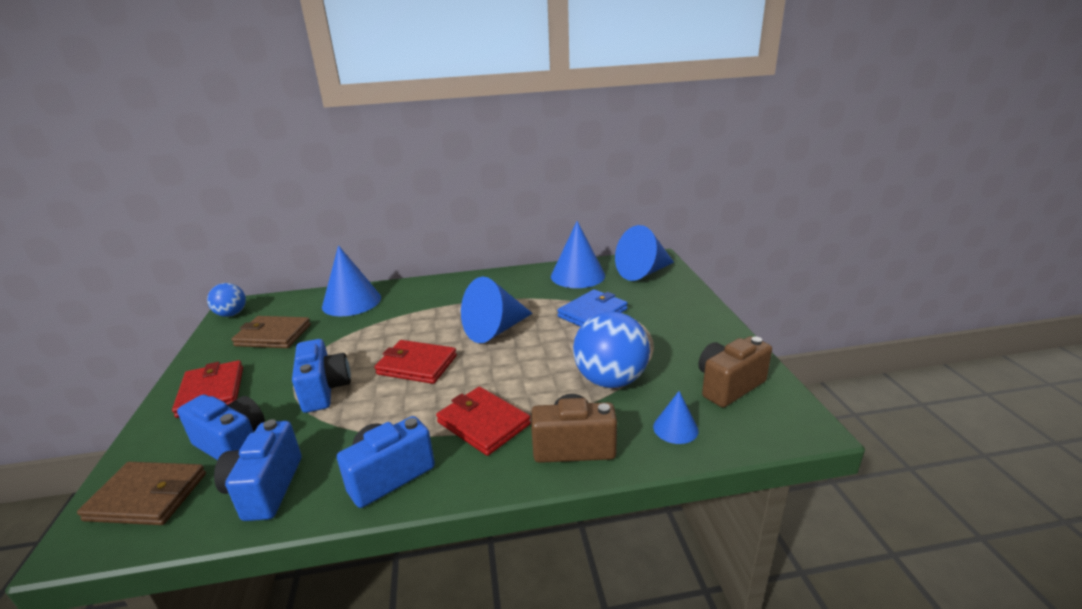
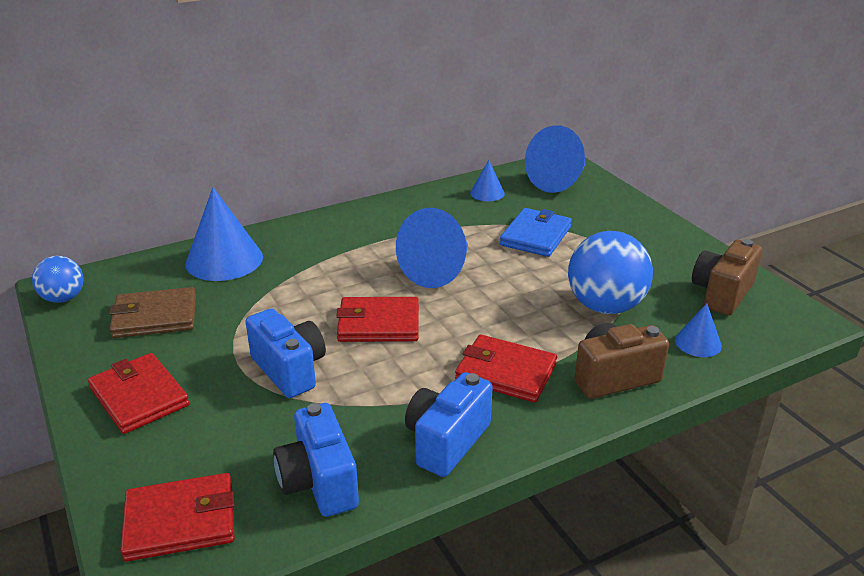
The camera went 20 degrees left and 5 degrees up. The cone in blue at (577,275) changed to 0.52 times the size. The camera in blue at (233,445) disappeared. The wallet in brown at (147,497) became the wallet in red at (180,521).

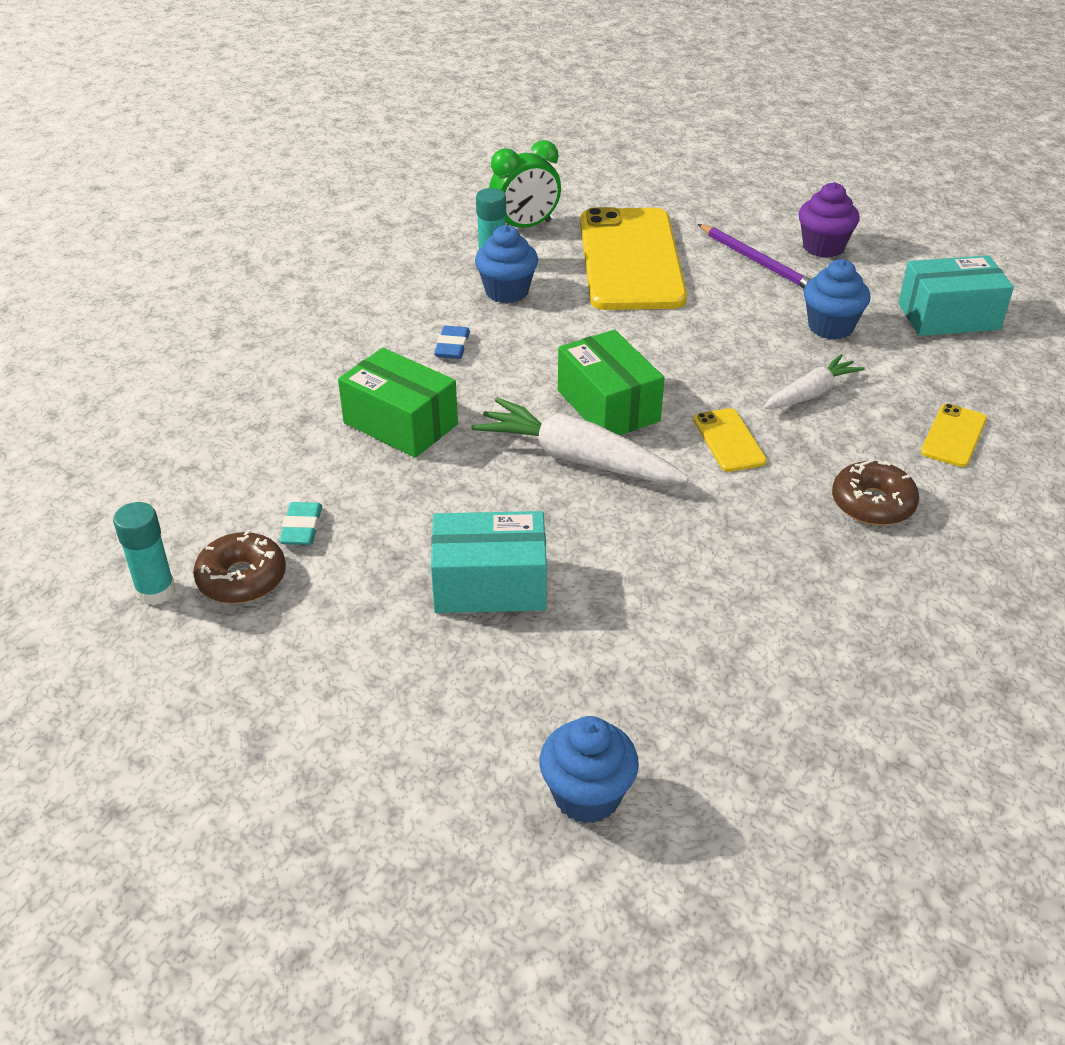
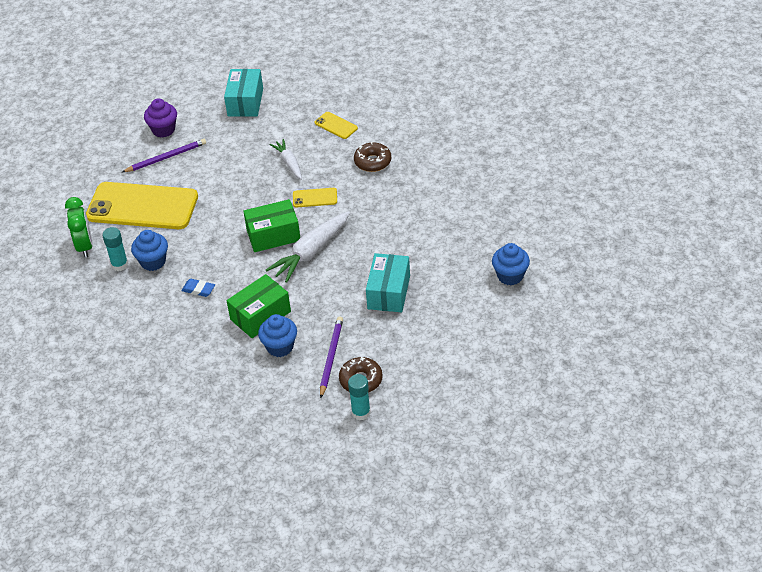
The camera went 75 degrees left and 5 degrees up. The cupcake in blue moved from (830,327) to (280,347). The eraser in turquoise at (302,528) was replaced by the pencil in purple at (331,357).

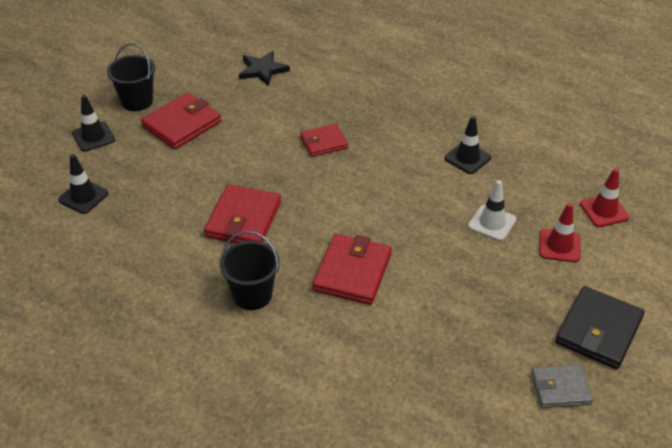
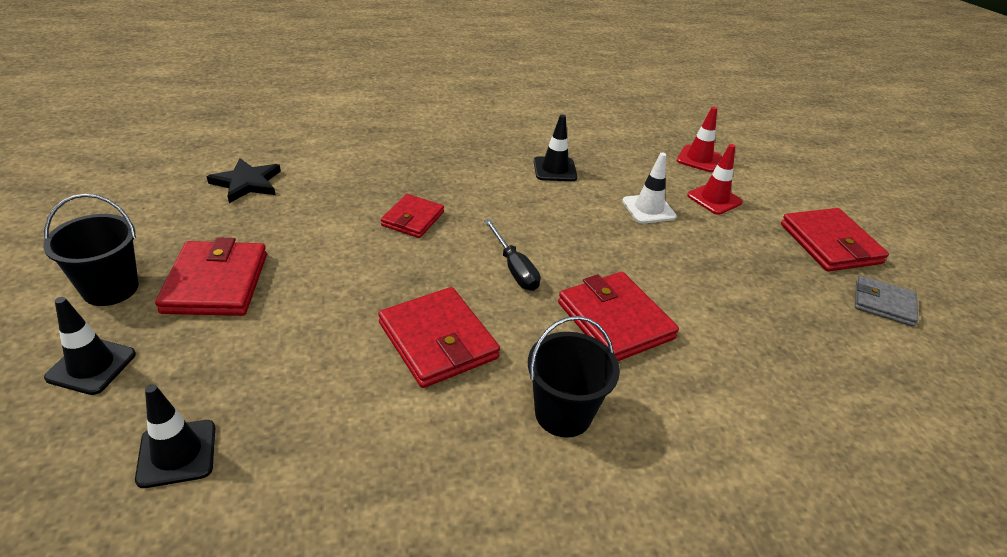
The camera went 50 degrees left and 5 degrees down. The wallet in black at (598,330) became the wallet in red at (830,244). The wallet in grey at (560,388) turned 75 degrees clockwise. The screwdriver in black at (514,268) appeared.

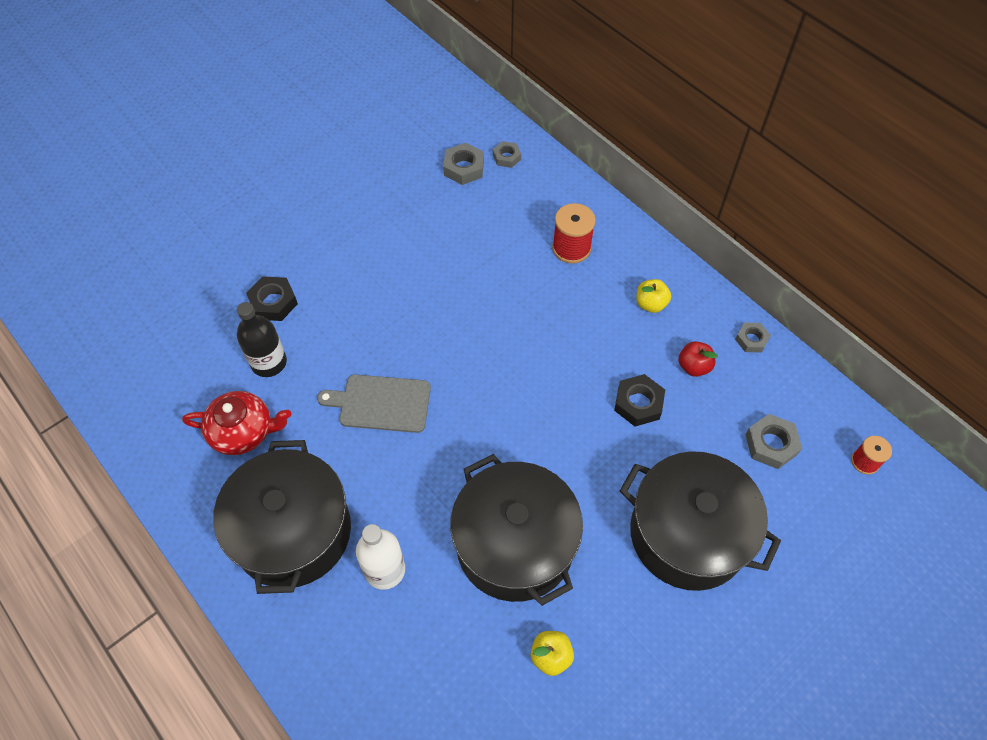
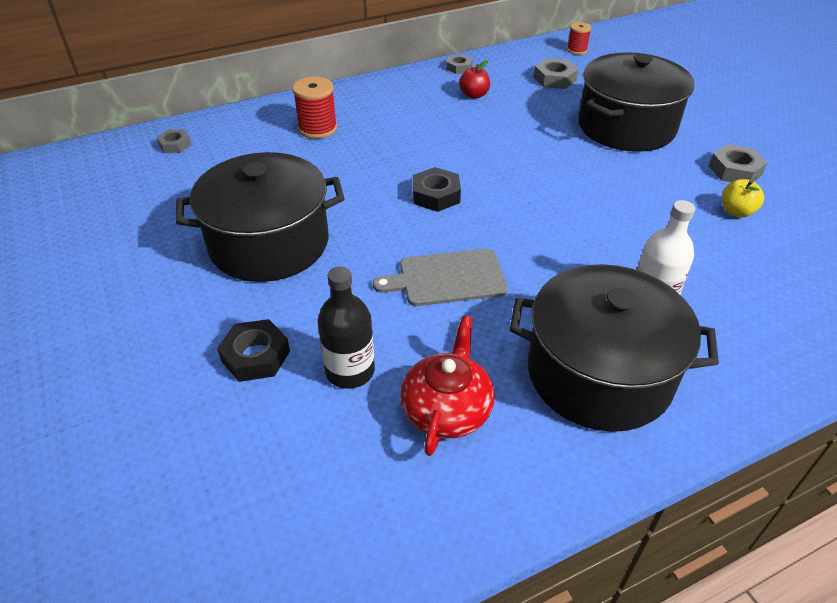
The camera went 75 degrees left and 15 degrees down. The nut in grey moved from (464,168) to (735,170). The apple in yellow at (650,304) disappeared. The cutting board in grey at (381,403) turned 60 degrees clockwise. The nut in black moved from (638,403) to (436,195). The pot in black moved from (515,544) to (269,243).

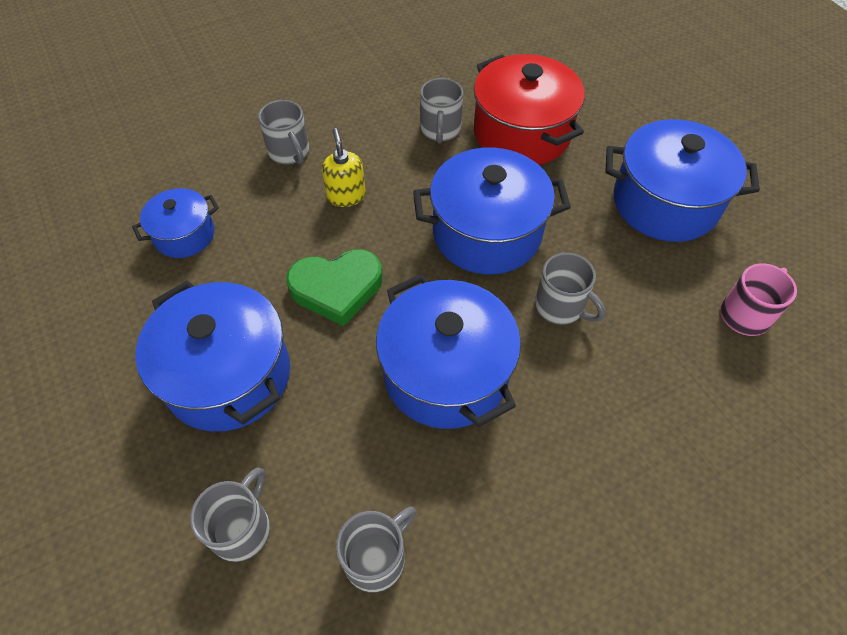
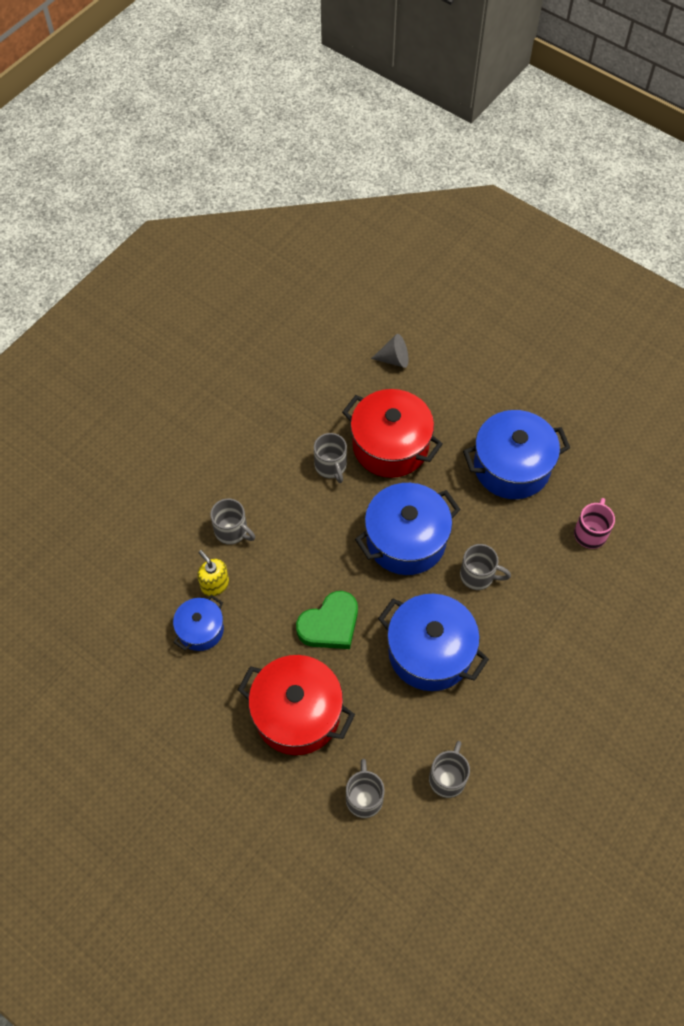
The camera went 25 degrees left and 5 degrees up. The soap dispenser in yellow moved from (346,196) to (215,584). The pot in blue at (228,375) became the pot in red at (297,714). The cone in grey at (394,359) appeared.

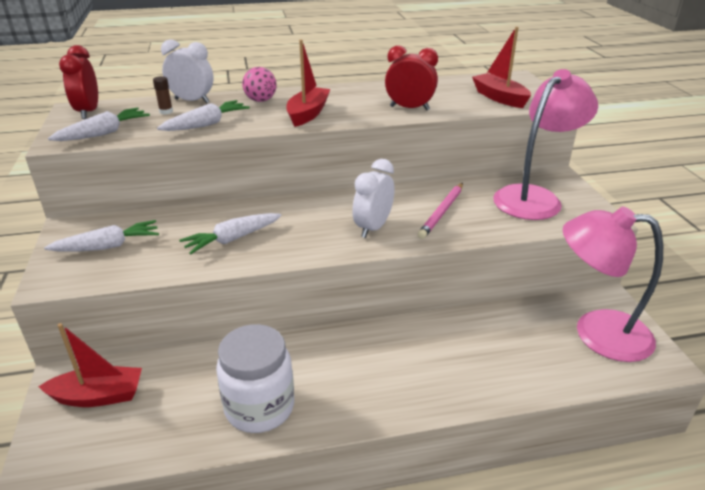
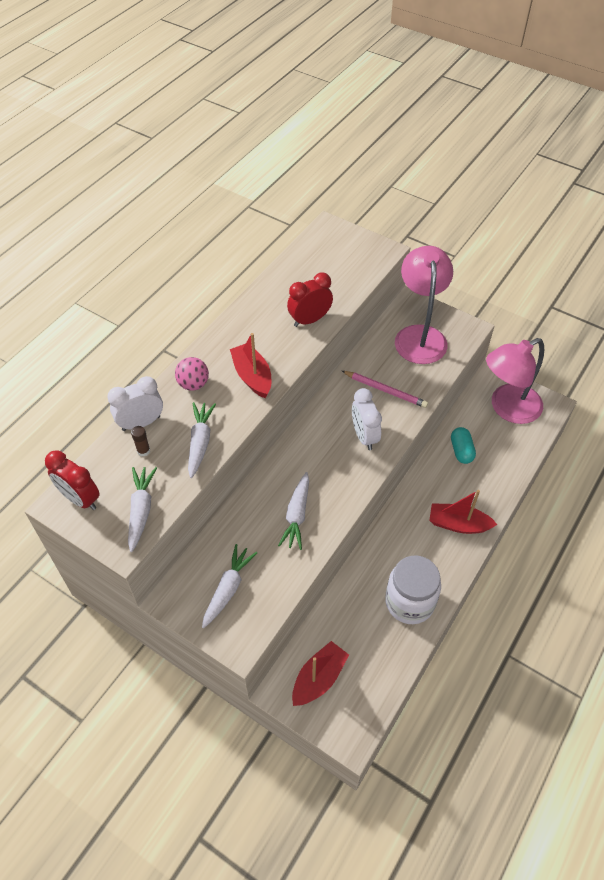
The camera went 45 degrees left and 20 degrees up. The boat in red moved from (499,98) to (458,524). The pencil in pink at (442,212) turned 45 degrees counterclockwise. The capsule in turquoise at (461,451) appeared.

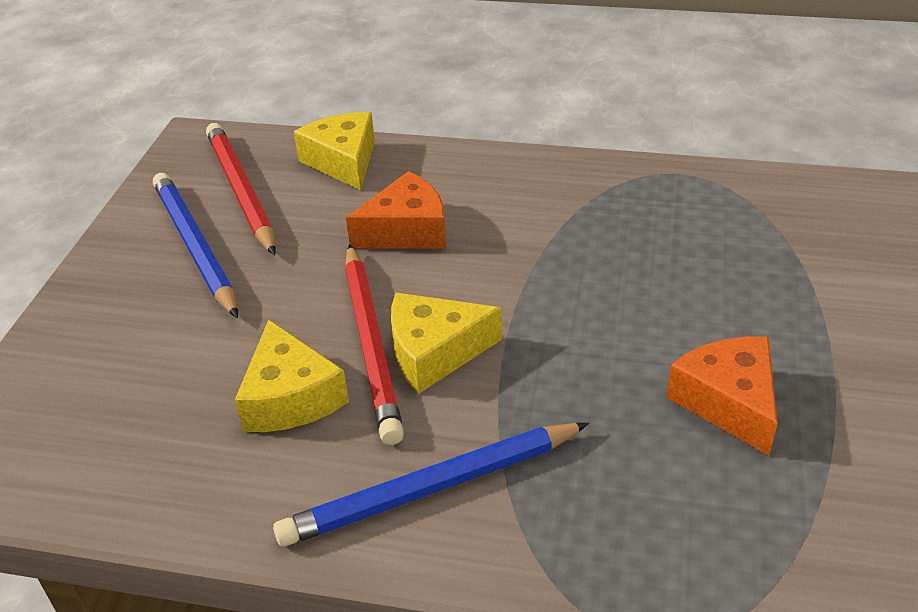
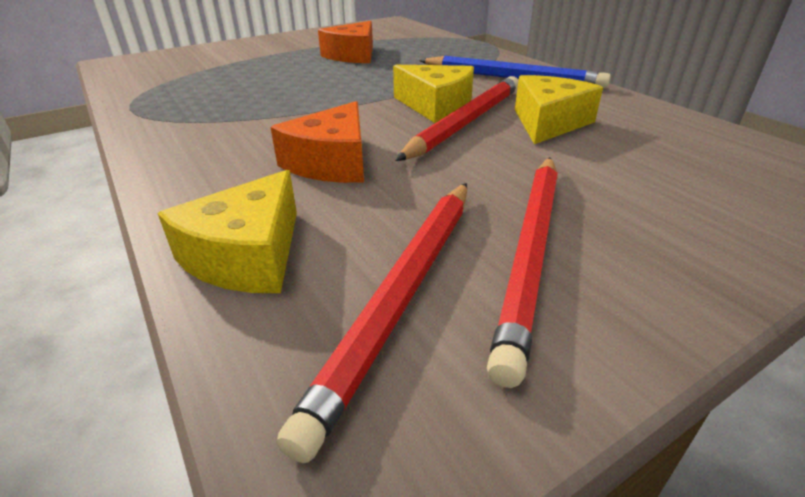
The camera went 135 degrees left and 5 degrees down. The cheese in orange at (406,230) turned 90 degrees counterclockwise. The pencil in blue at (196,246) became the pencil in red at (529,253).

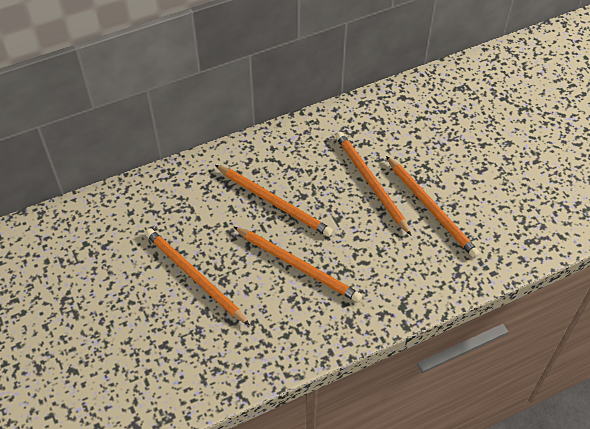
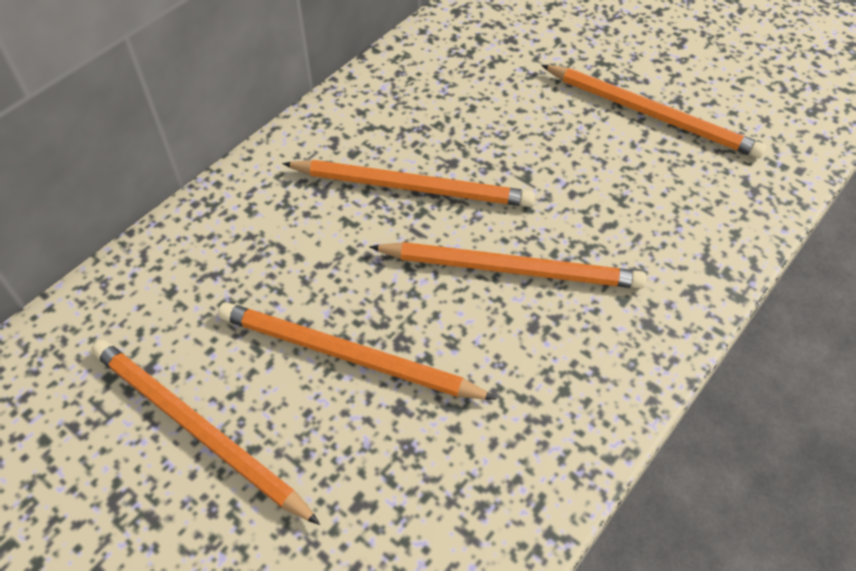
The camera went 25 degrees left and 0 degrees up. The pencil in orange moved from (371,183) to (197,429).

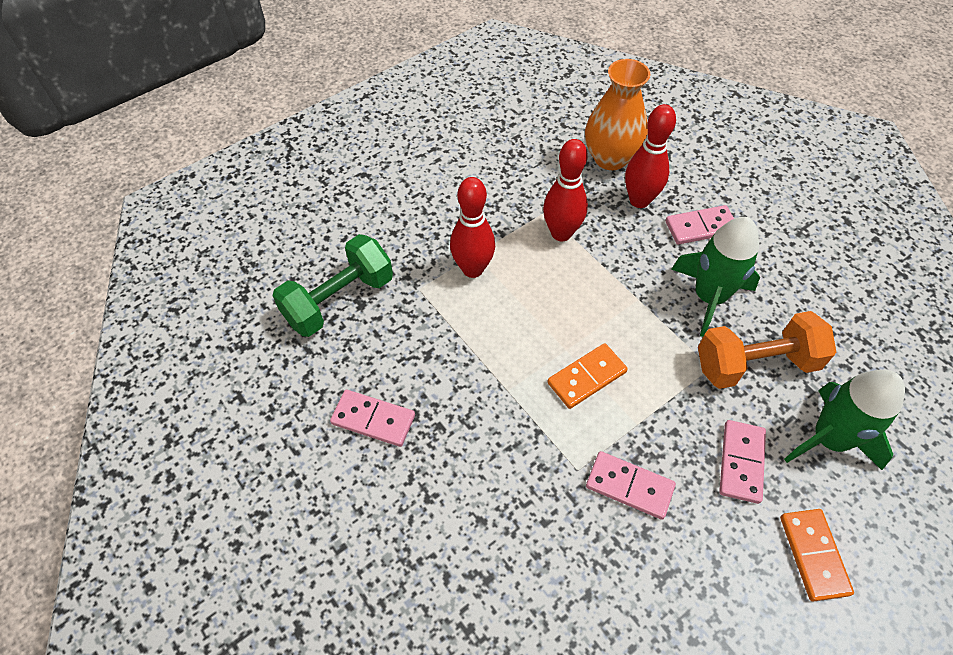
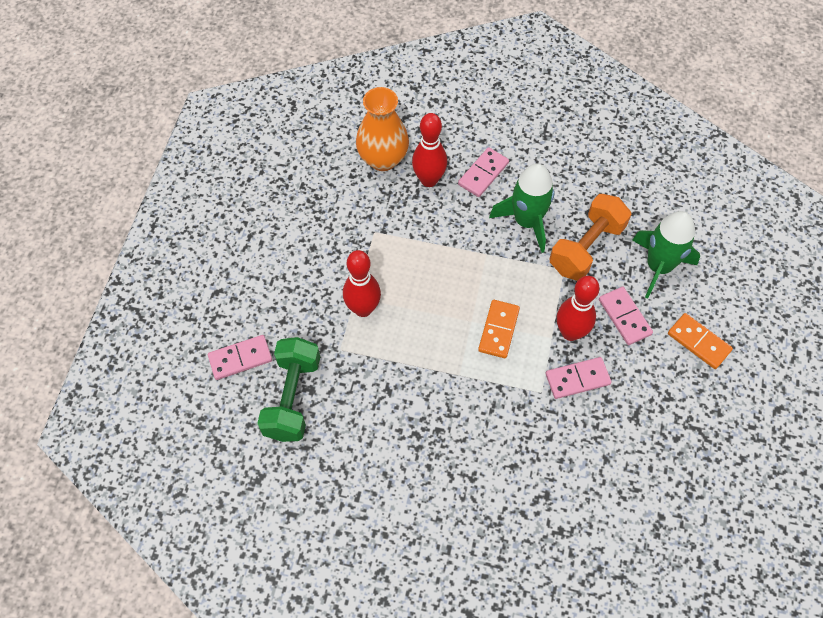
The camera went 40 degrees left and 5 degrees up. The bowling pin in red moved from (561,233) to (570,332). The domino in pink moved from (373,419) to (240,358).

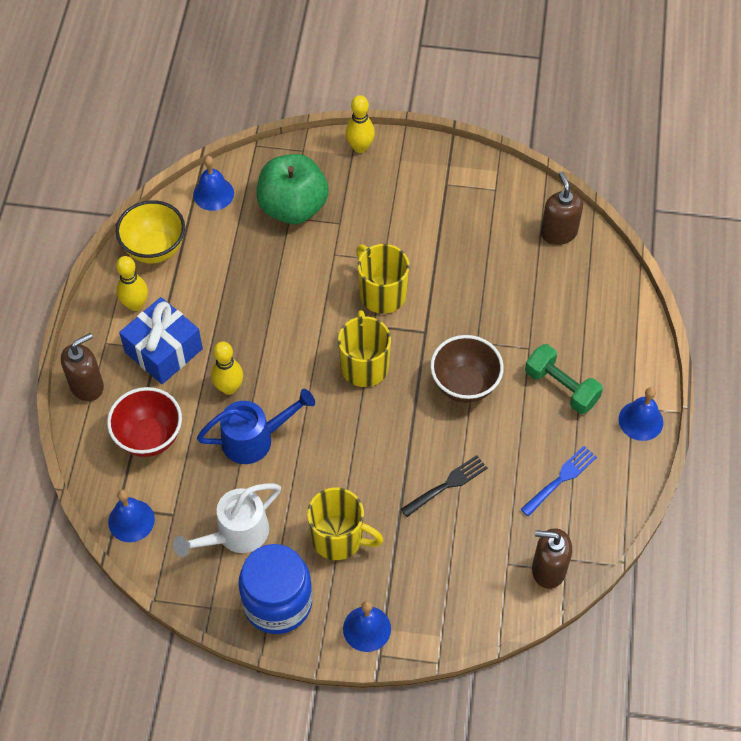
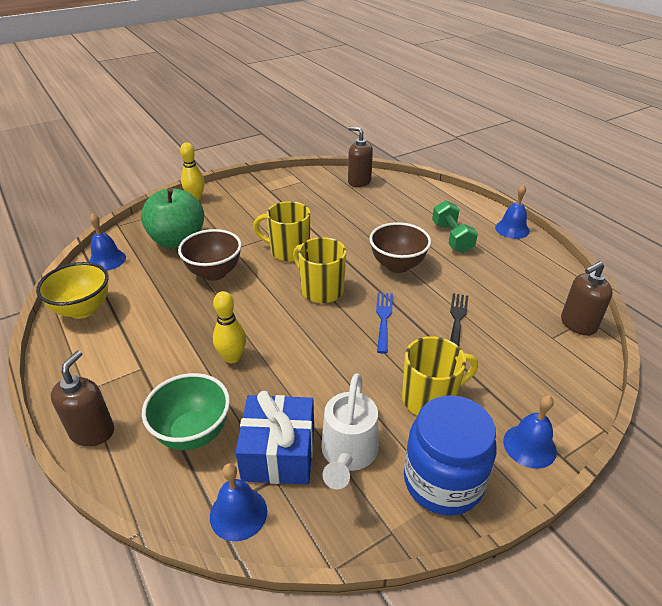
The camera went 40 degrees left and 20 degrees down. The bowling pin in yellow at (135,304) disappeared. The gift in blue moved from (163,350) to (278,453). The dumbbell in green at (561,387) turned 75 degrees clockwise. The bowl in red at (149,438) became the bowl in green at (193,433). The watering can in blue at (255,439) disappeared. The fork in blue moved from (561,479) to (383,319). The bowl in brown at (214,273) appeared.

